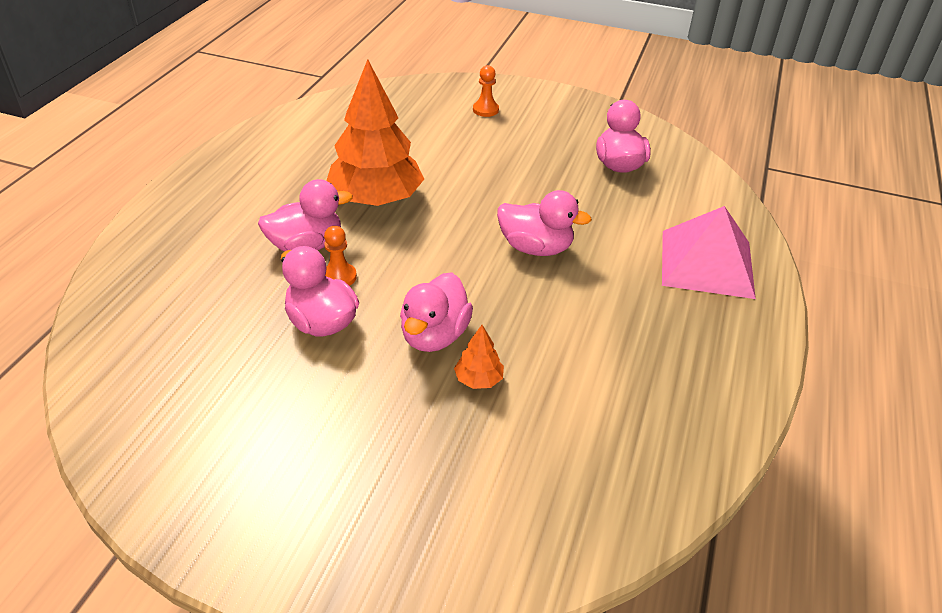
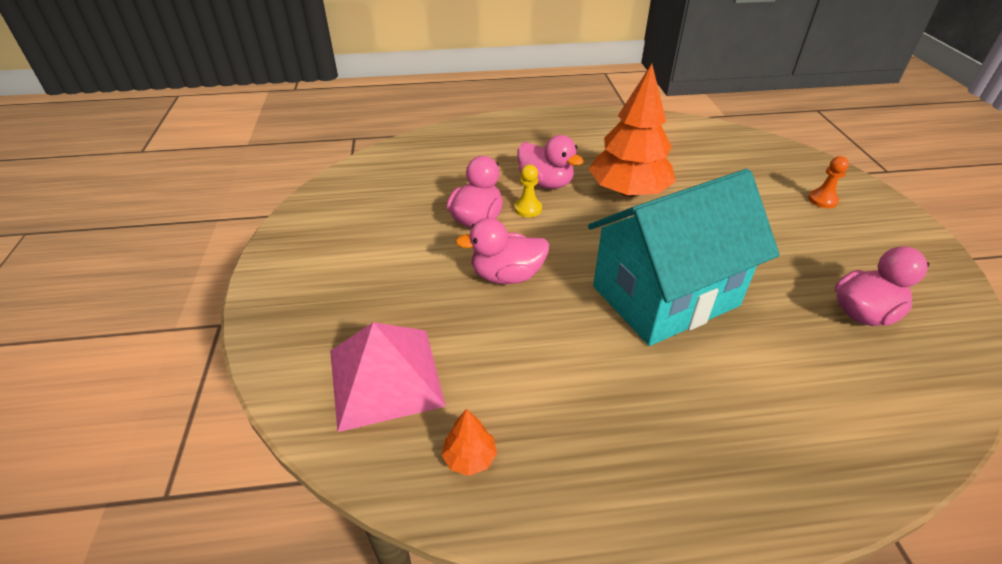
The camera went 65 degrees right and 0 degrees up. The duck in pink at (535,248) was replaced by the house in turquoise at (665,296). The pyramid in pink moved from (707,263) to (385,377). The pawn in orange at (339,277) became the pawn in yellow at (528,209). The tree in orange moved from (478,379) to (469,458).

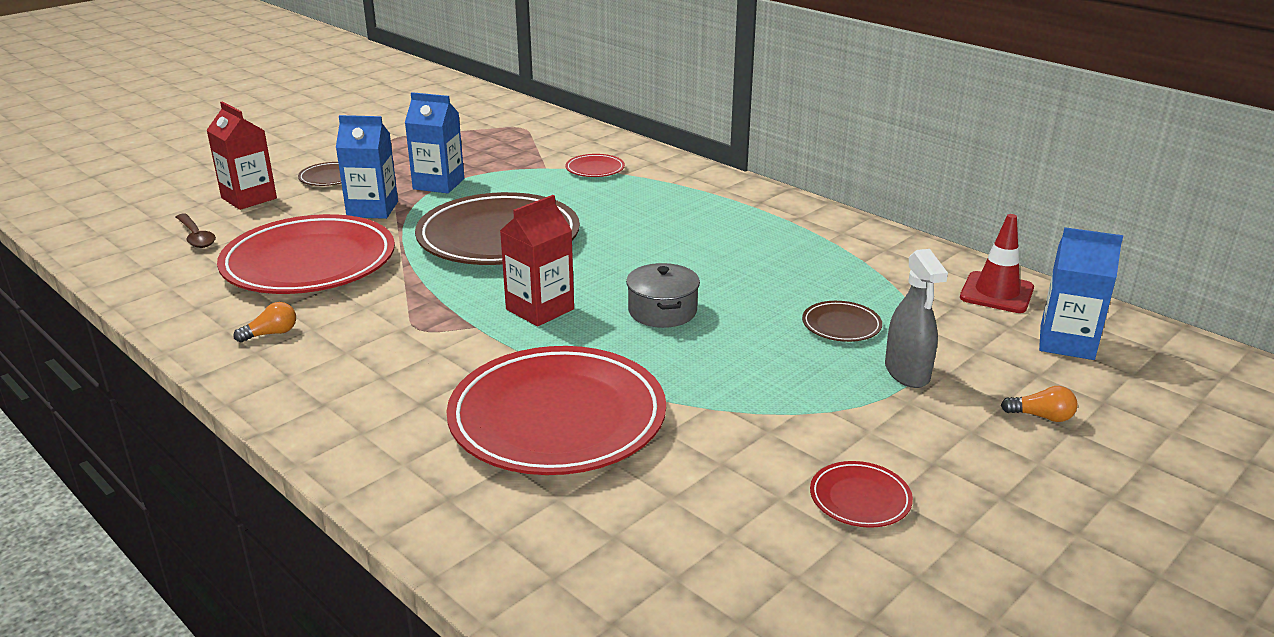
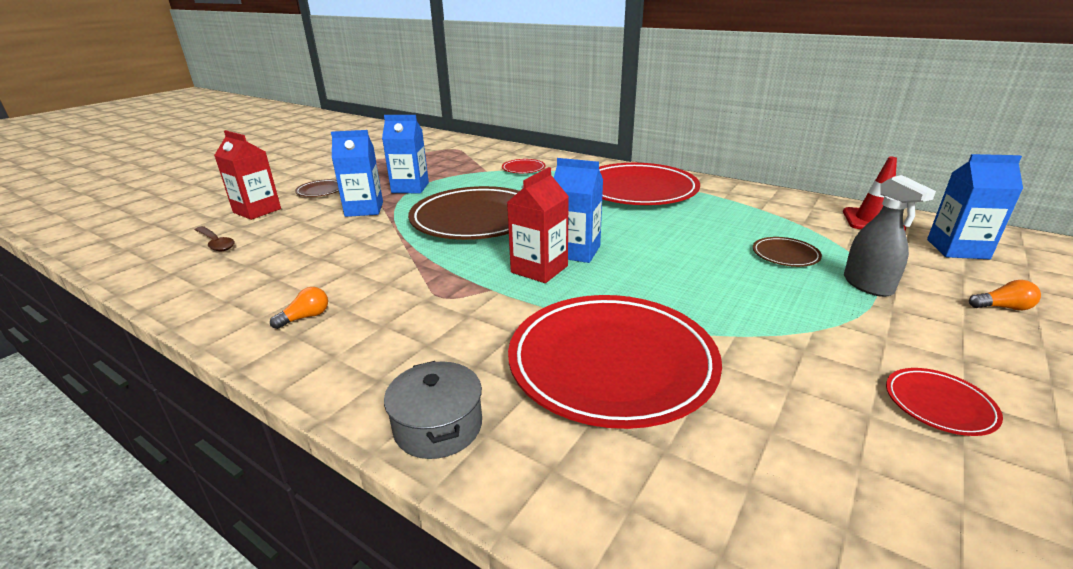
The camera went 10 degrees left and 0 degrees up. The plate in red moved from (309,263) to (638,190). The pot in grey moved from (662,311) to (438,426). The carton in blue at (576,251) appeared.

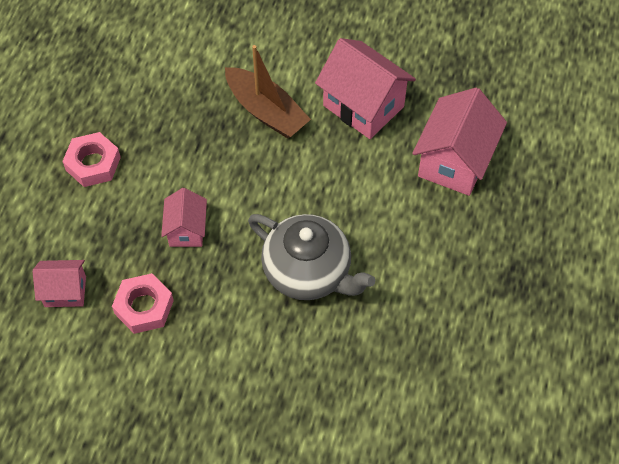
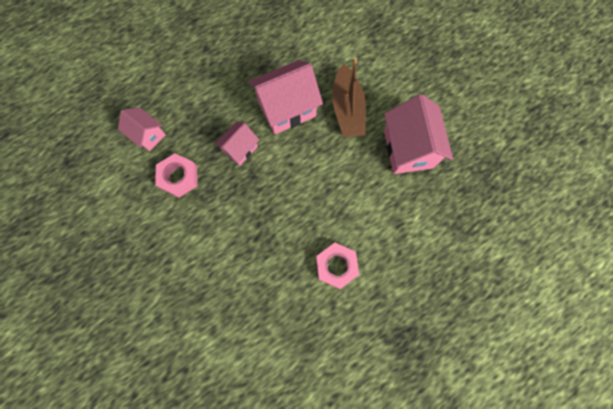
The camera went 40 degrees right and 15 degrees up. The house in pink moved from (454,161) to (287,109). The nut in pink moved from (93,163) to (336,266). The teapot in grey at (308,272) disappeared.

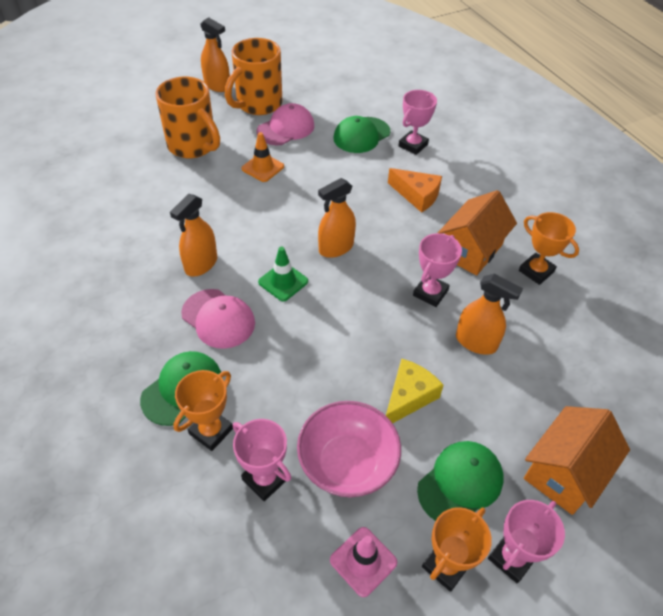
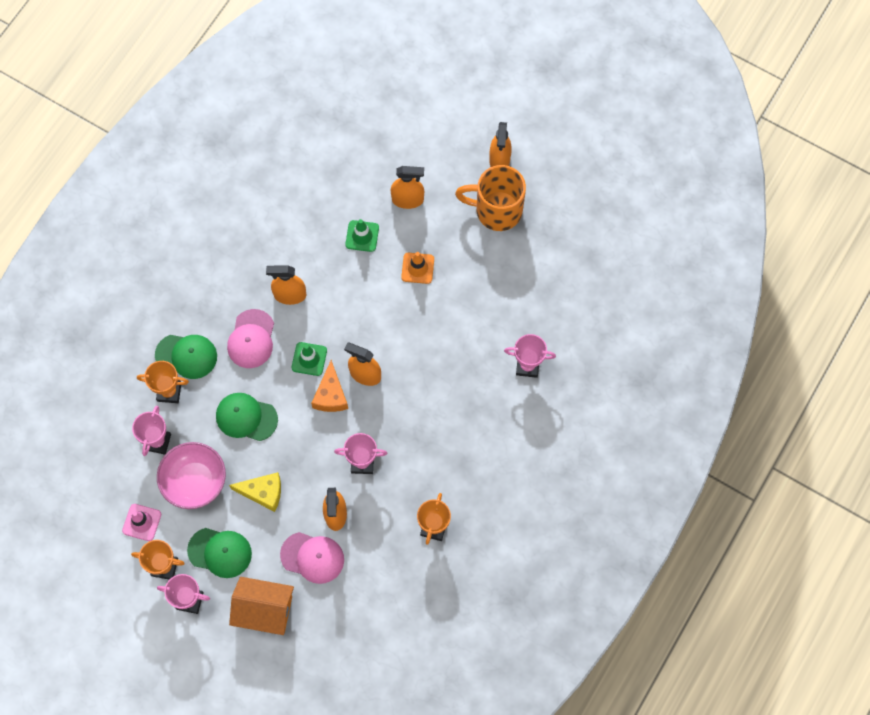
The camera went 60 degrees right and 20 degrees up. The mug in orange at (193,146) was replaced by the spray bottle in orange at (407,199). The cap in pink moved from (286,128) to (312,557). The cap in green moved from (361,135) to (246,417). The cheese in orange moved from (417,195) to (330,395). The house in orange at (471,250) disappeared. The traffic cone in green at (362,236) appeared.

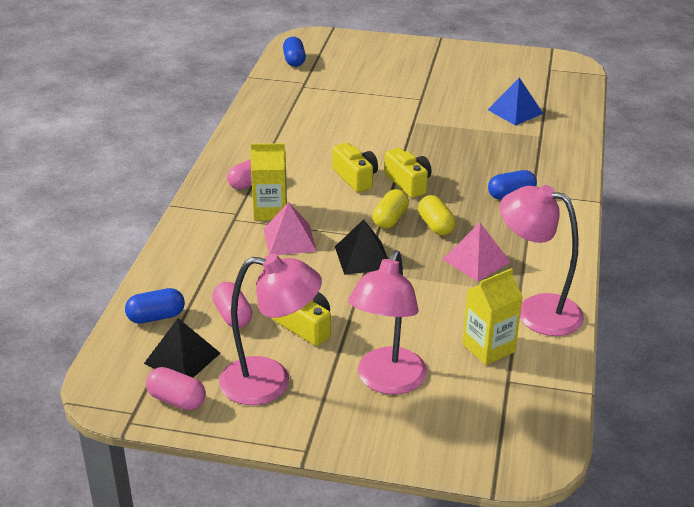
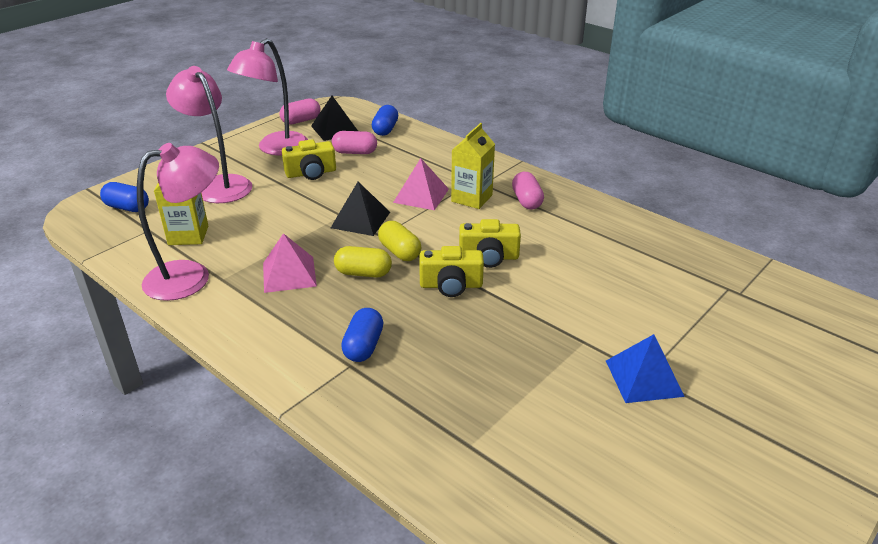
The camera went 120 degrees right and 0 degrees up. The capsule in blue moved from (294,61) to (127,207). The pyramid in blue moved from (515,111) to (644,378).

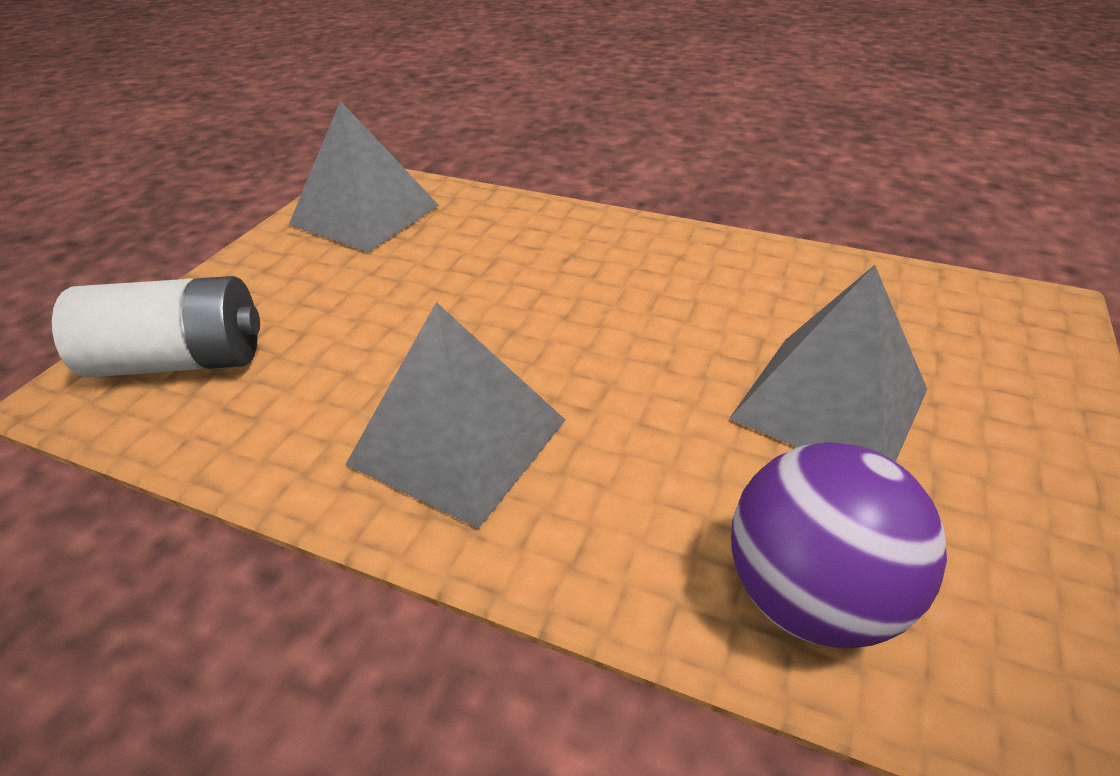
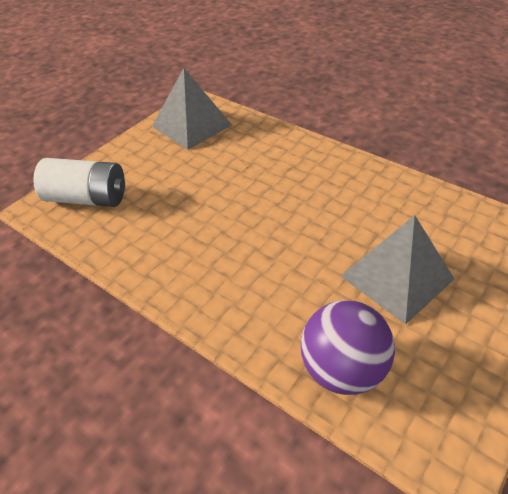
The camera went 15 degrees right and 5 degrees up. The pyramid in grey at (458,441) disappeared.

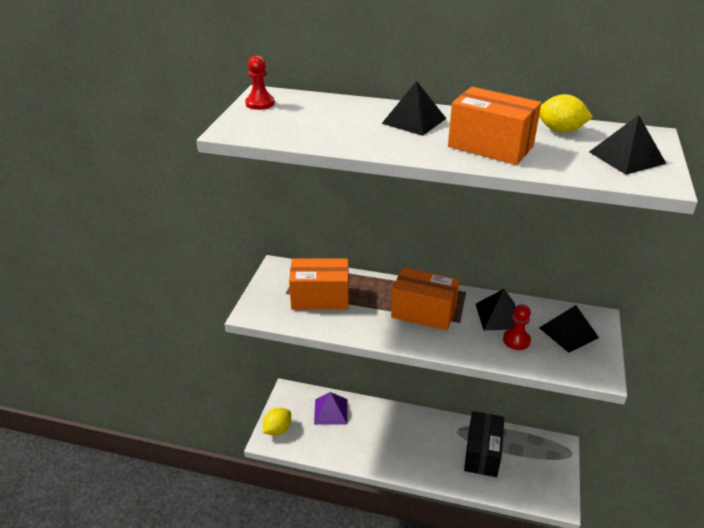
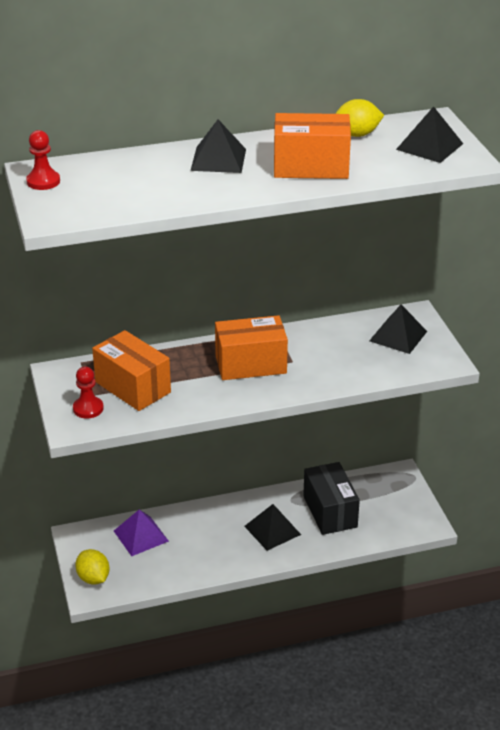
The camera went 30 degrees left and 0 degrees up. The box in orange at (320,298) turned 75 degrees clockwise. The pyramid in black moved from (499,316) to (272,530). The pawn in red moved from (516,340) to (88,408). The lemon in yellow at (277,429) turned 45 degrees counterclockwise.

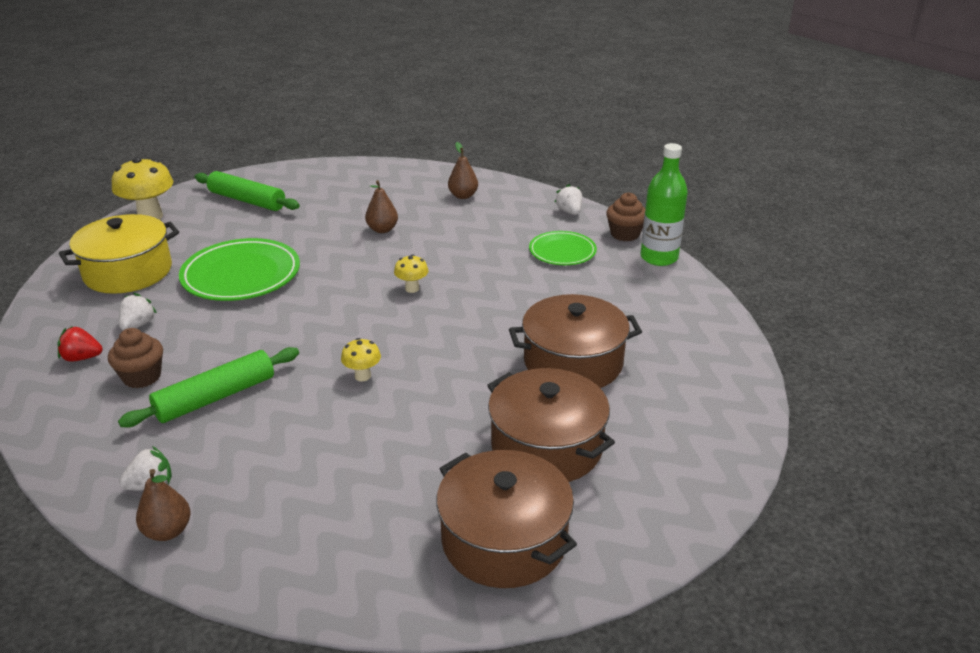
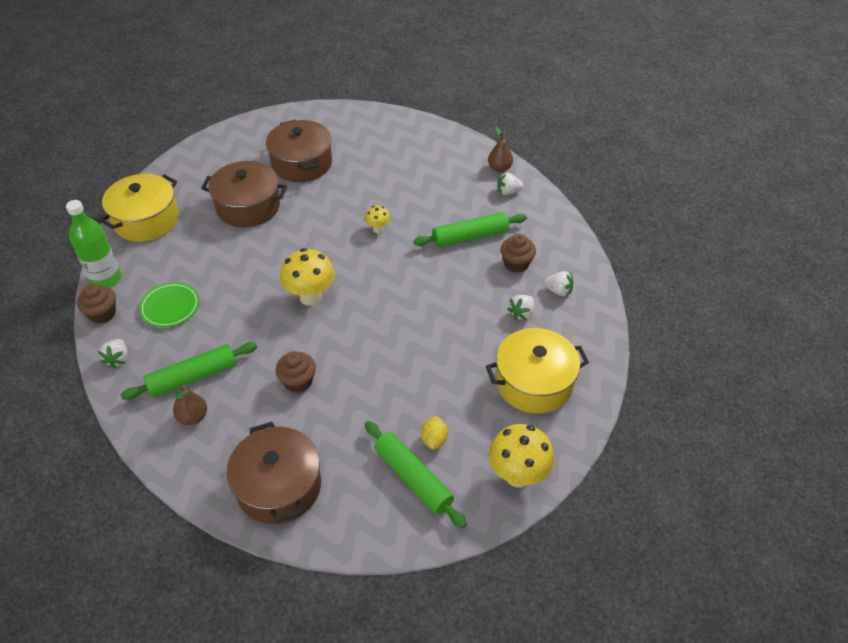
The camera went 160 degrees left and 15 degrees up. The pear in brown at (382,229) was replaced by the cupcake in brown at (298,382). The plate in green at (241,275) disappeared. The mushroom in yellow at (412,288) changed to 1.92 times the size. The strawberry in red at (82,358) became the strawberry in white at (558,291). The pot in brown moved from (504,540) to (279,486). The pot in yellow at (146,220) appeared. The rolling pin in green at (193,377) appeared. The lemon in yellow at (434,439) appeared.

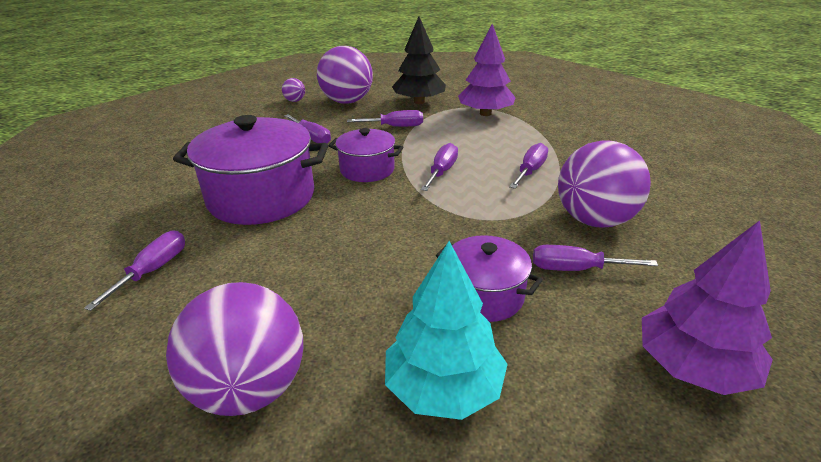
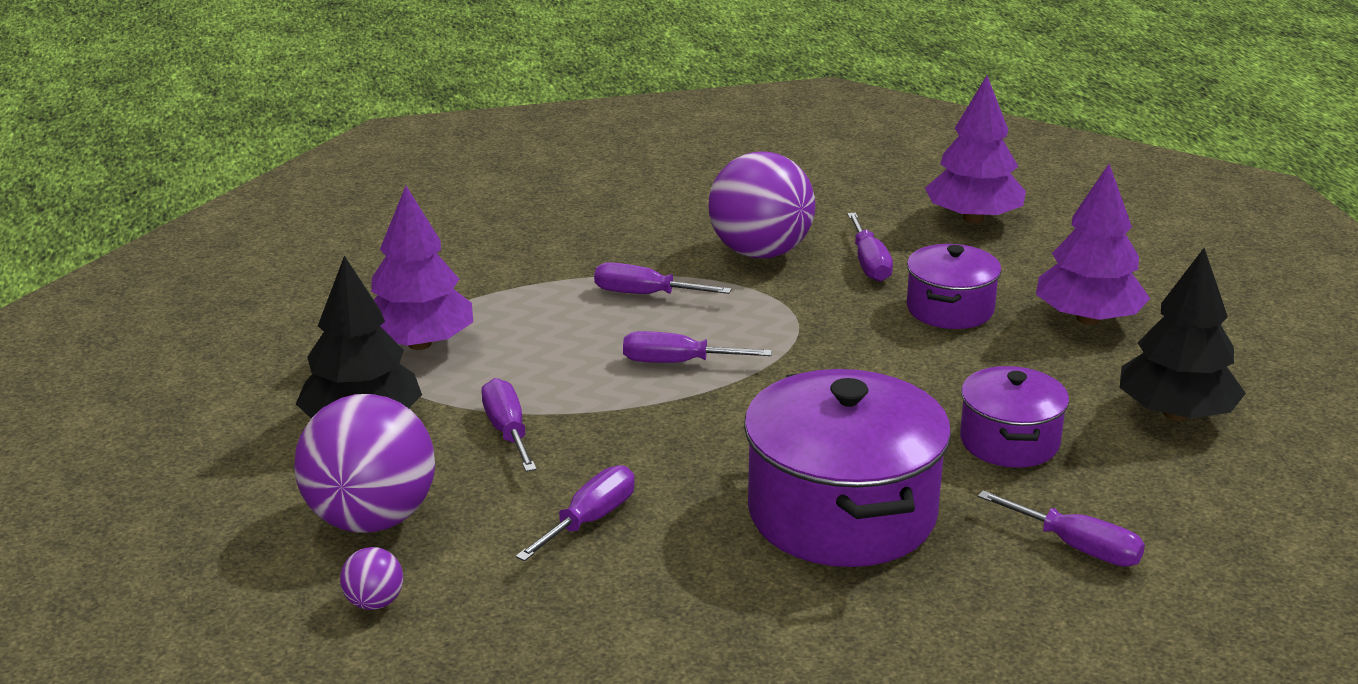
The camera went 105 degrees left and 5 degrees down. The pot in purple moved from (367,169) to (1009,442). The screwdriver in purple at (153,270) turned 150 degrees counterclockwise. The tree in turquoise at (444,388) became the tree in purple at (1087,319). The ball in purple at (250,388) was replaced by the tree in black at (1175,413).

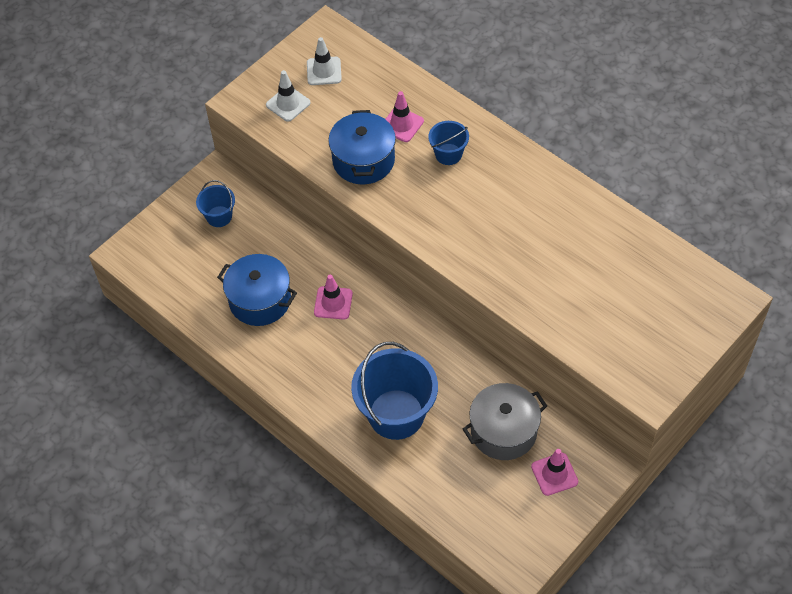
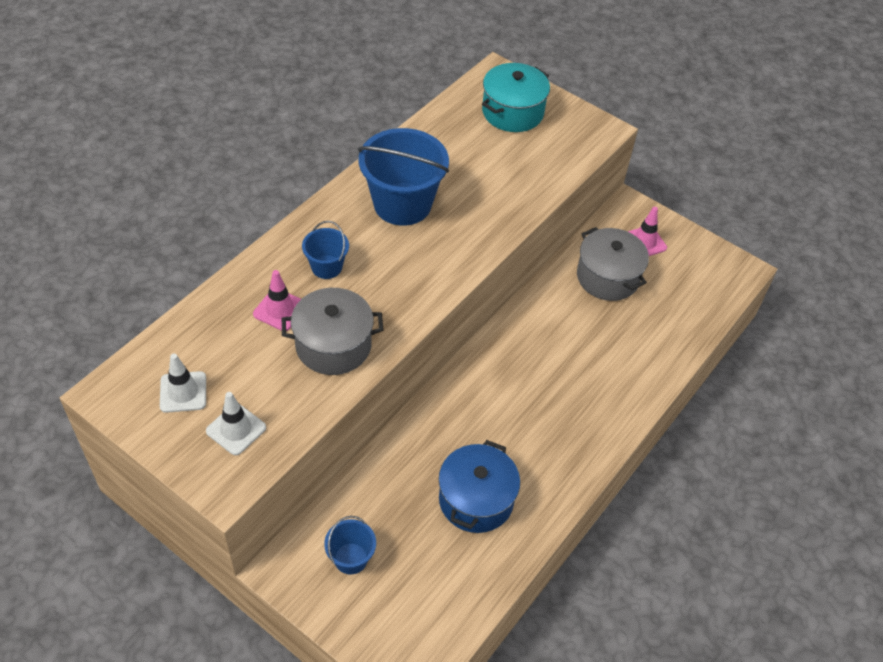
The camera went 100 degrees left and 5 degrees down. The pot in blue at (363,160) became the pot in grey at (333,345). The traffic cone in pink at (333,303) disappeared. The bucket in blue moved from (396,414) to (402,204). The pot in turquoise at (512,112) appeared.

